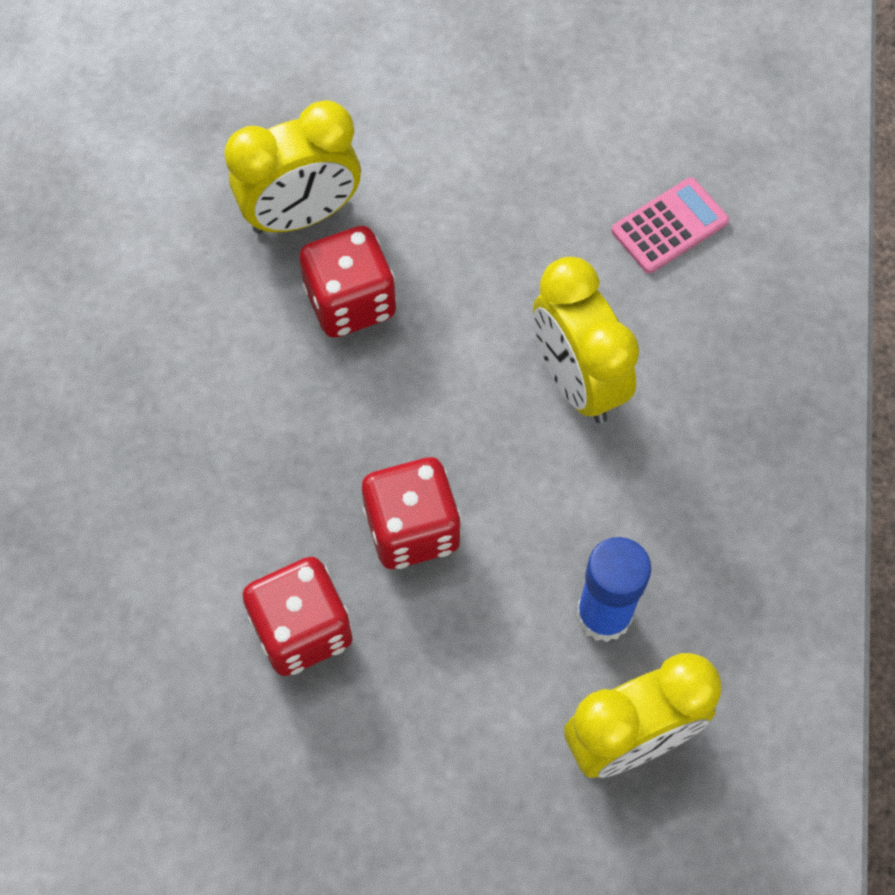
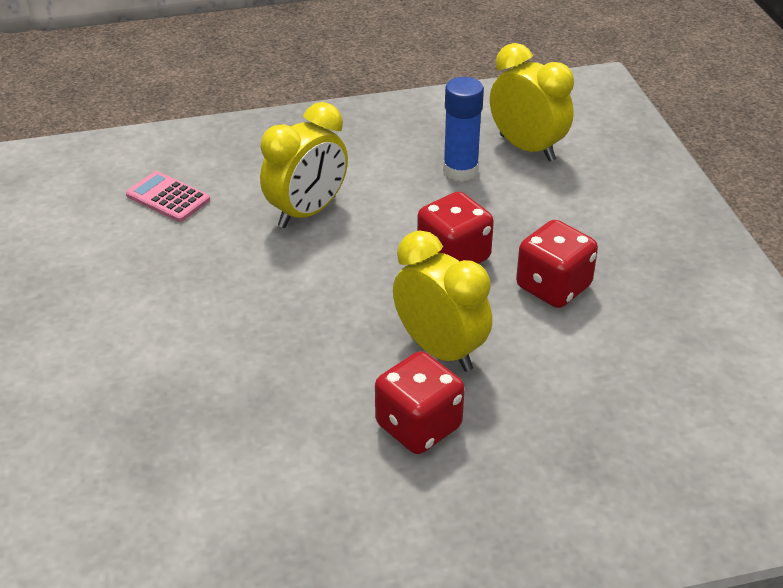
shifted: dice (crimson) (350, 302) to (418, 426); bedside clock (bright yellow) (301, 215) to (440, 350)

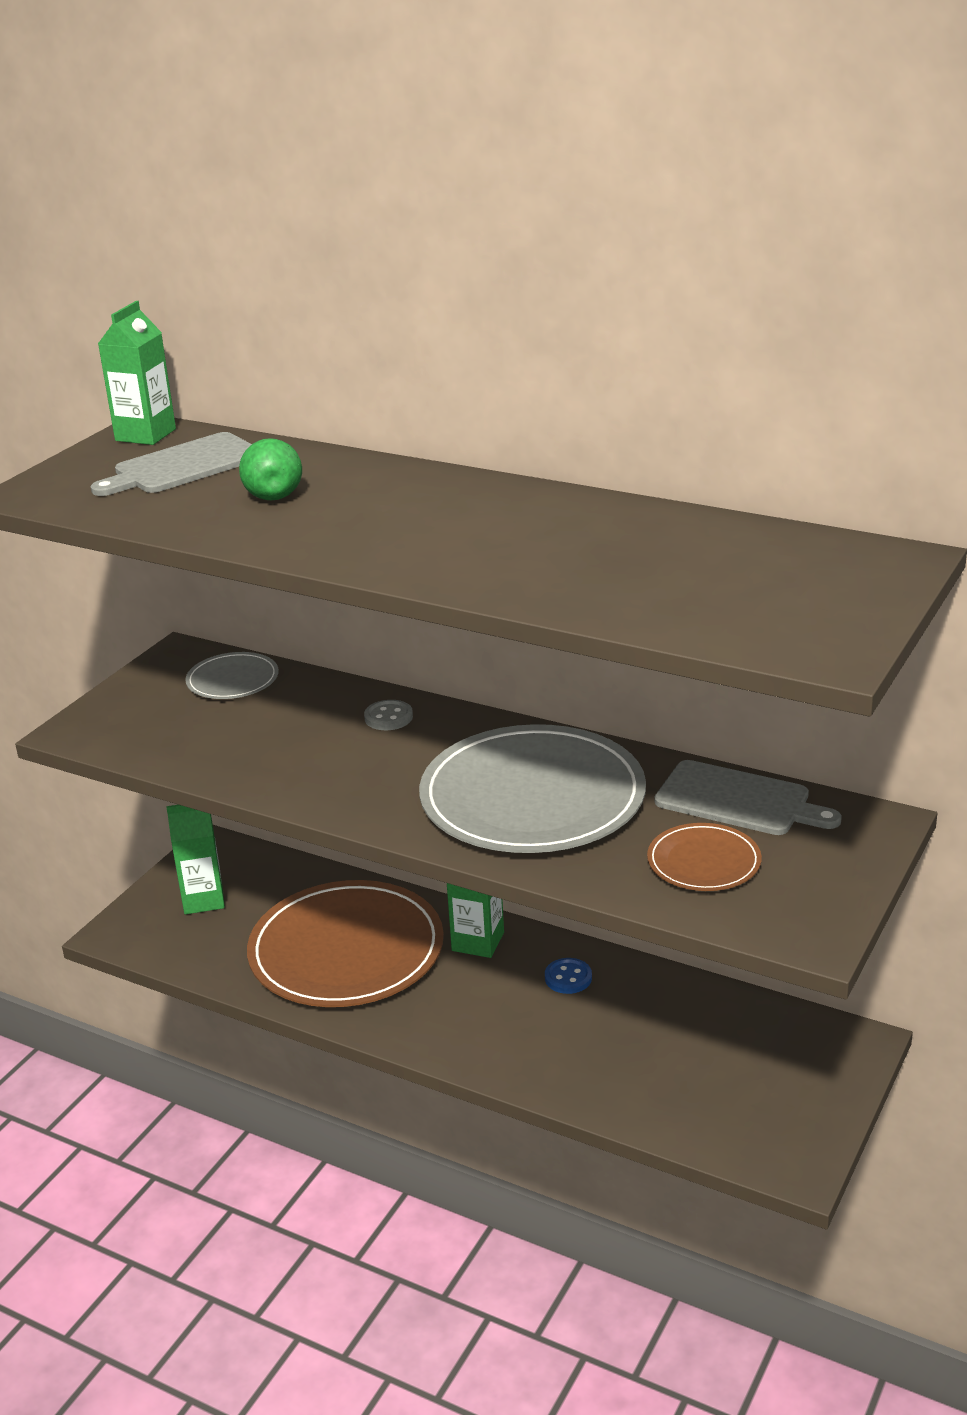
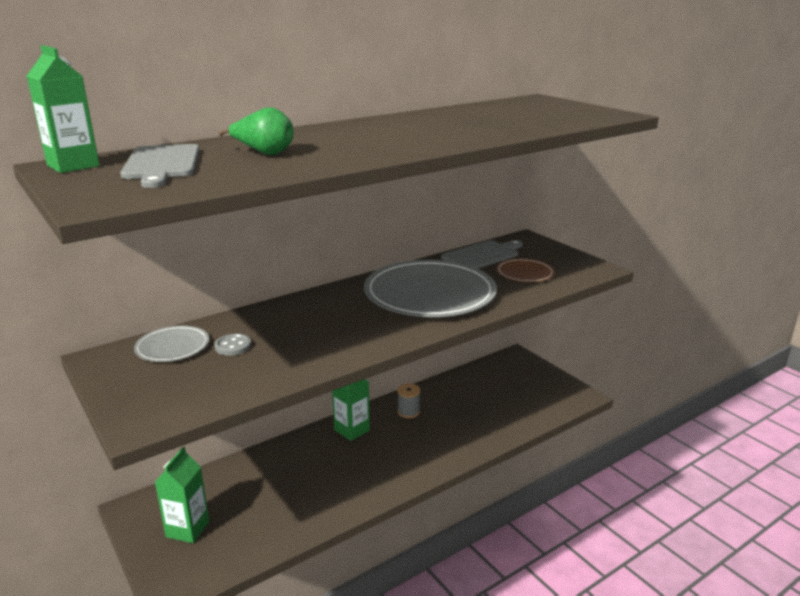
gone: plate (dark brown) (346, 950)
shifted: sewing button (grey) (388, 717) to (233, 346)
swapped: sewing button (blue) (568, 978) to reel of thread (grey) (408, 411)

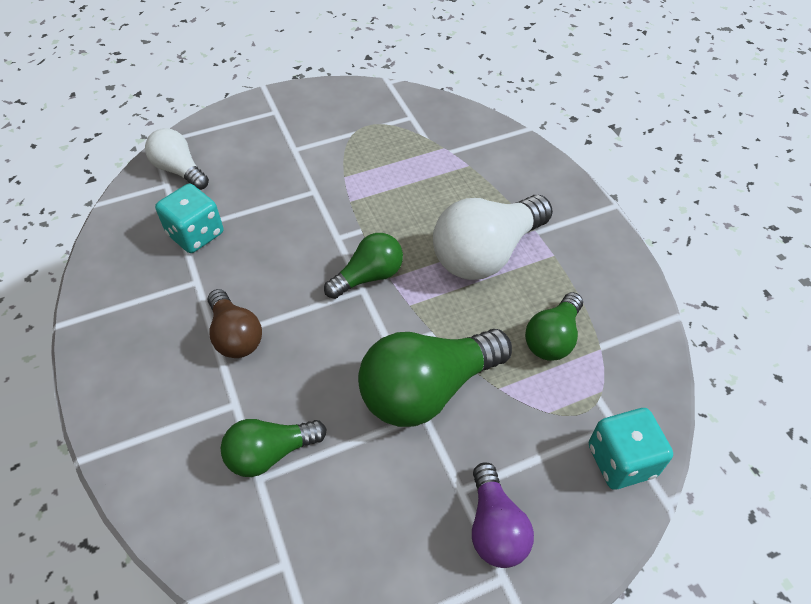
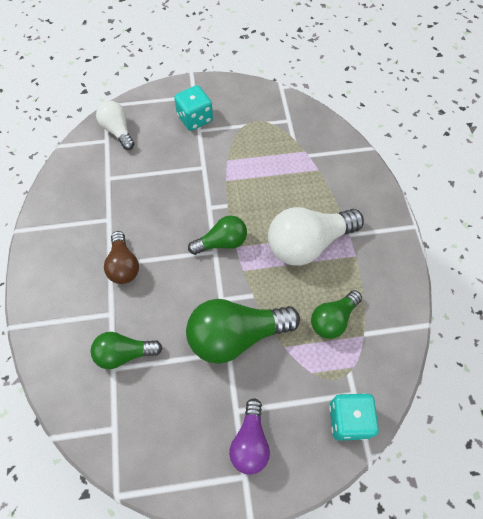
shifted: dice (aqua) (195, 234) to (195, 118)

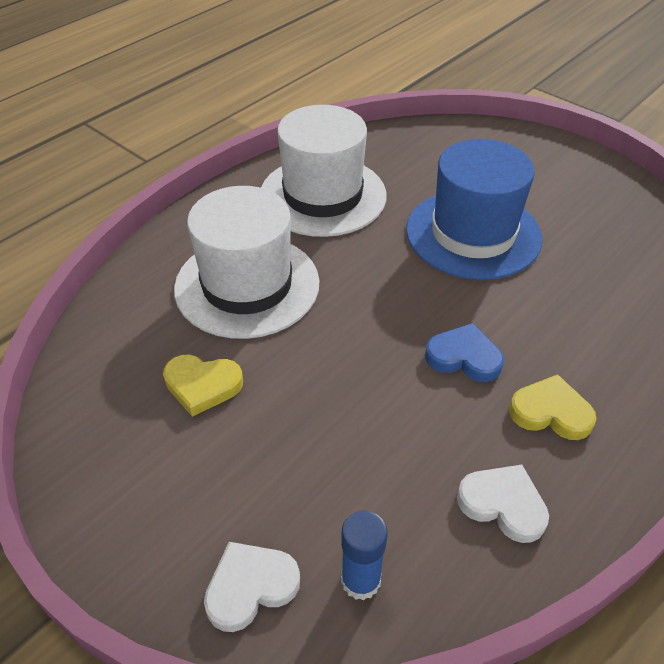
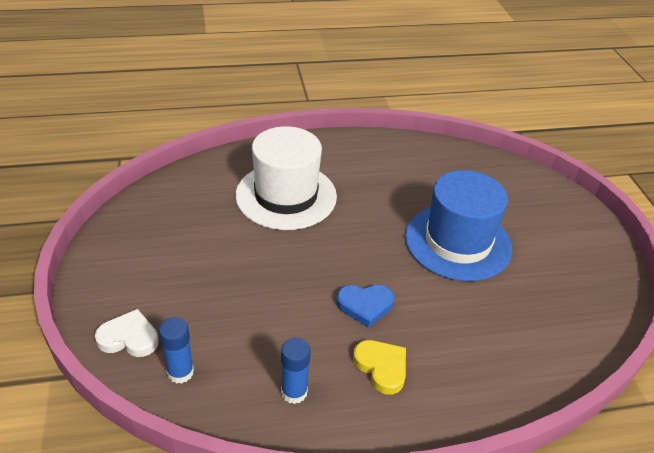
gone: heart shape (bright yellow) (202, 385); top hat (snow-white) (322, 196)
swapped: heart shape (snow-white) (503, 505) to glue (blue) (294, 392)
rotated: heart shape (blue) (464, 357) = (365, 306) 120 degrees clockwise

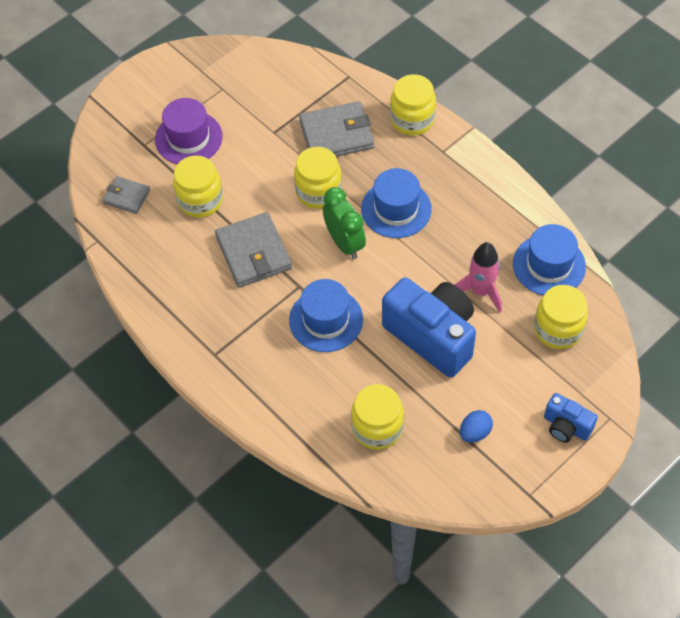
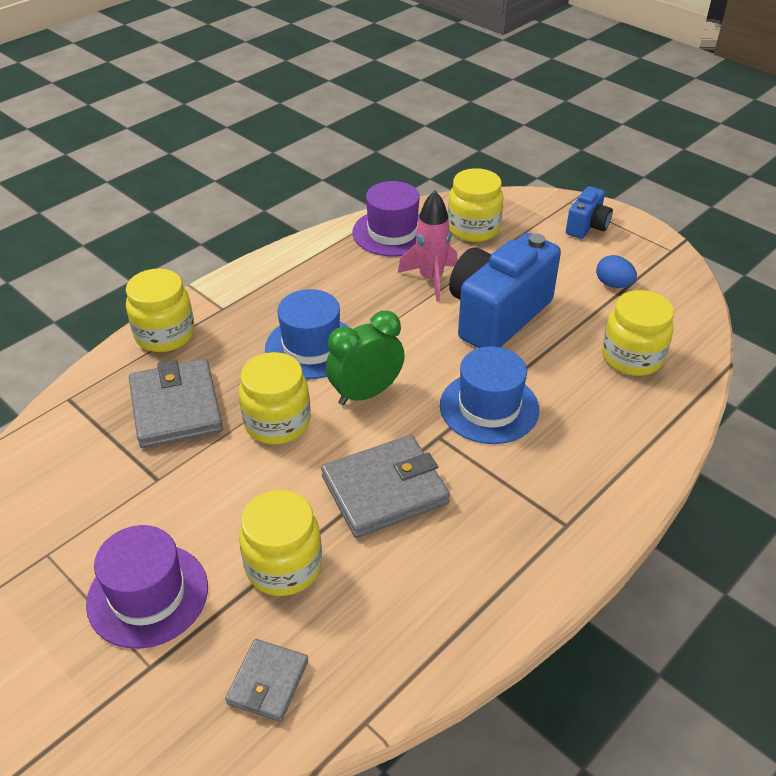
repainted: top hat (blue) (549, 265) to top hat (purple) (392, 232)

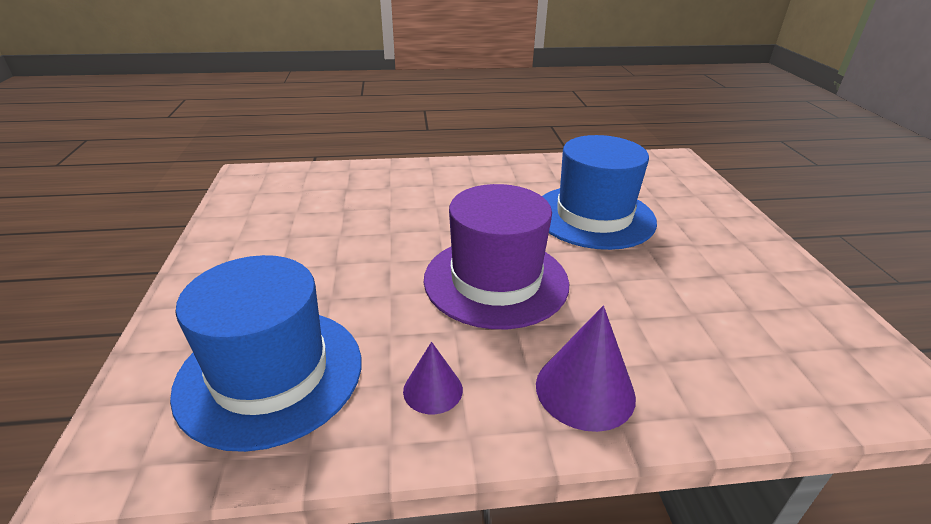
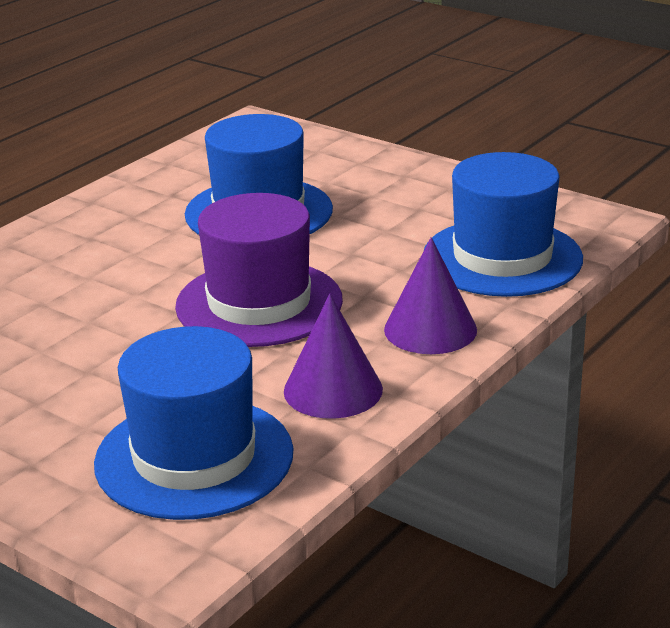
new: top hat (blue) (502, 258)
scaled: solid cone (purple) (433, 390) = (333, 390) x1.66

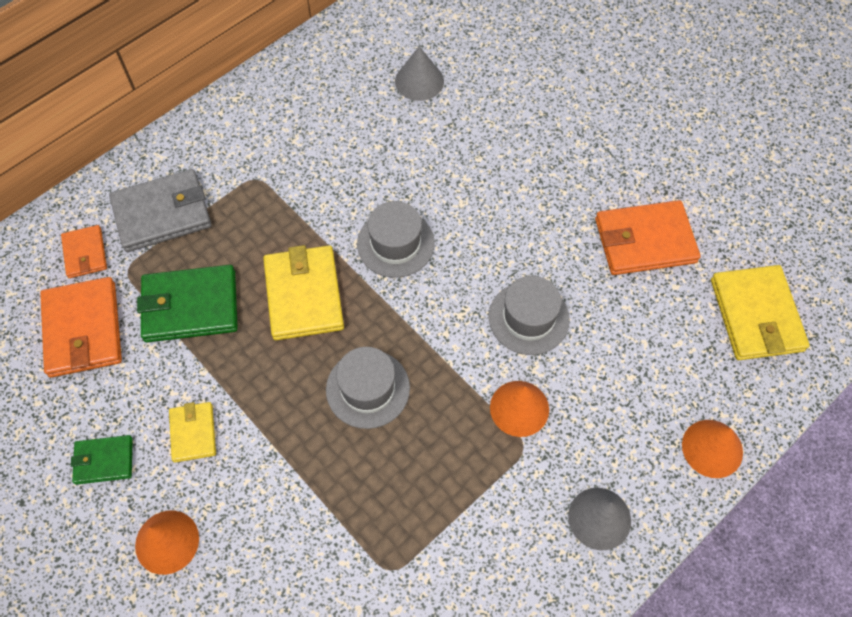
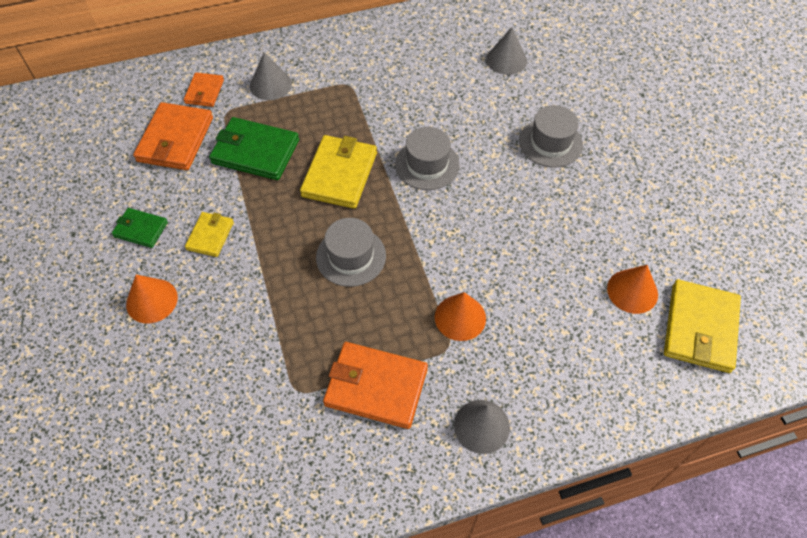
shifted: card wallet (bright orange) (644, 241) to (376, 387); top hat (grey) (528, 318) to (550, 143); solid cone (bright orange) (712, 448) to (632, 291)
swapped: card wallet (grey) (162, 213) to solid cone (grey) (270, 84)

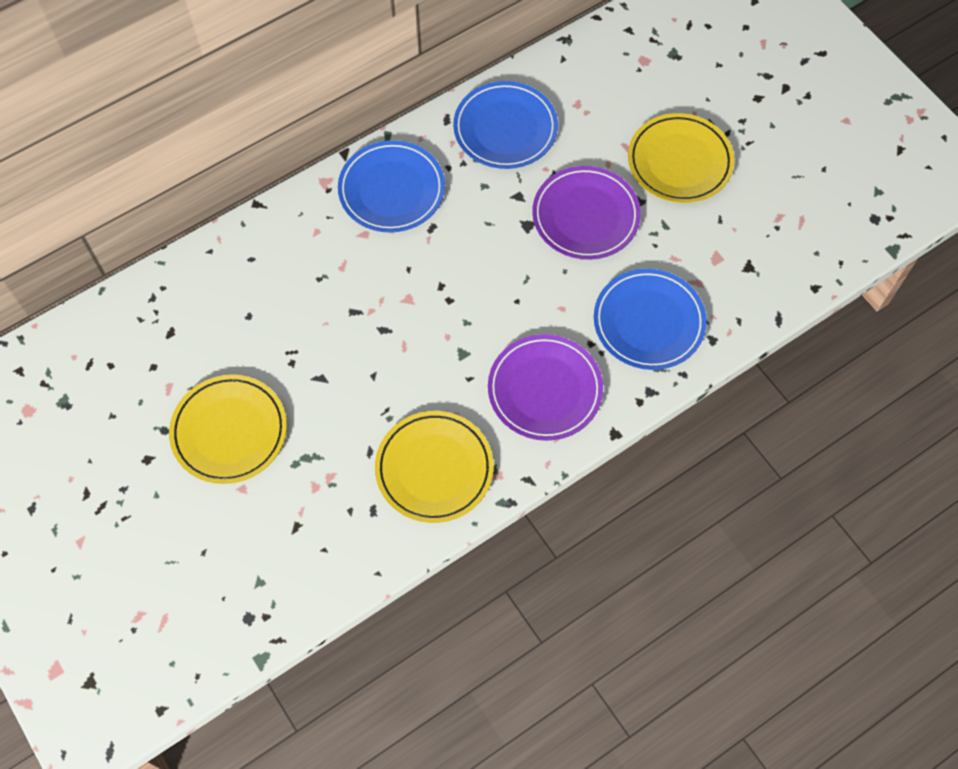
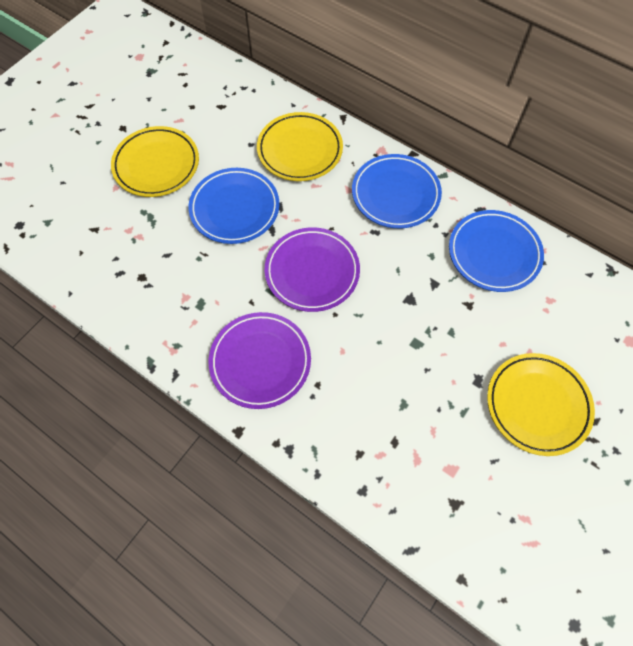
shifted: plate (blue) (648, 322) to (235, 208); plate (bright yellow) (434, 469) to (300, 150); plate (purple) (585, 216) to (312, 272)

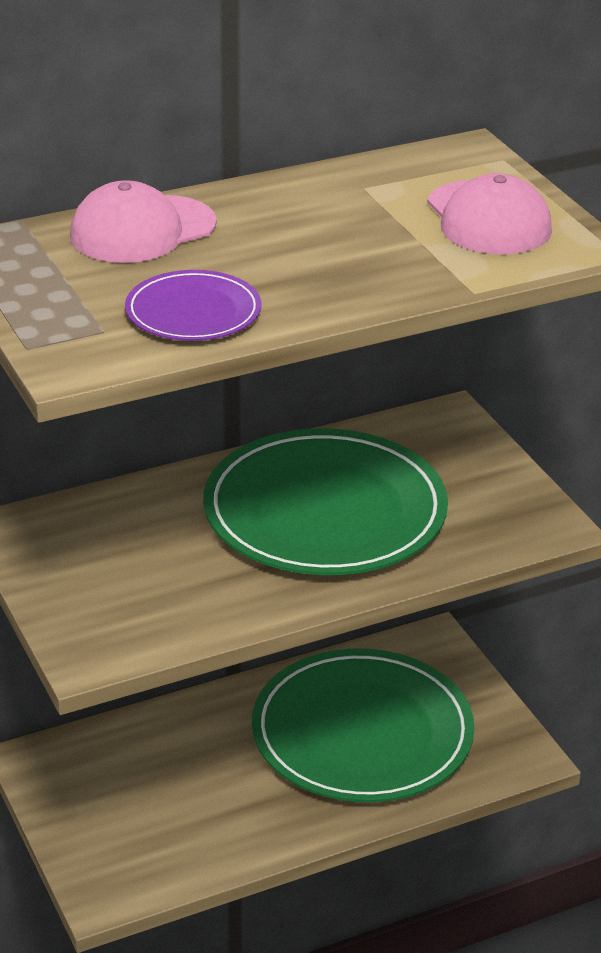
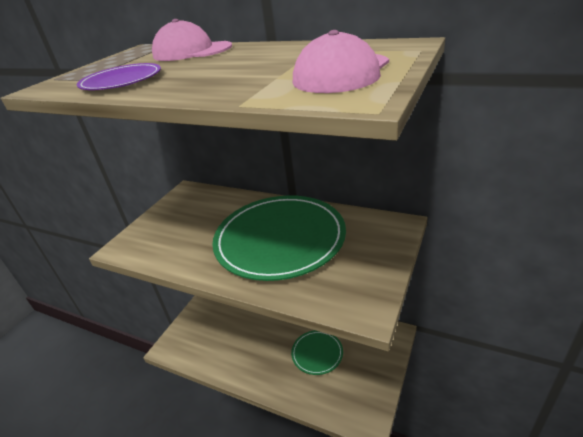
scaled: plate (leaf-green) (362, 733) = (317, 353) x0.48

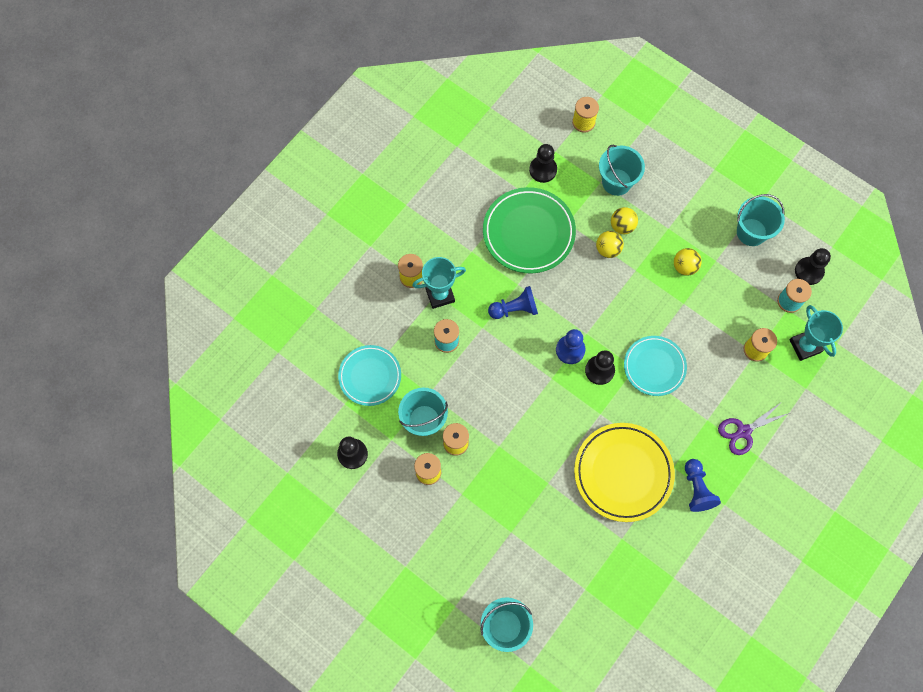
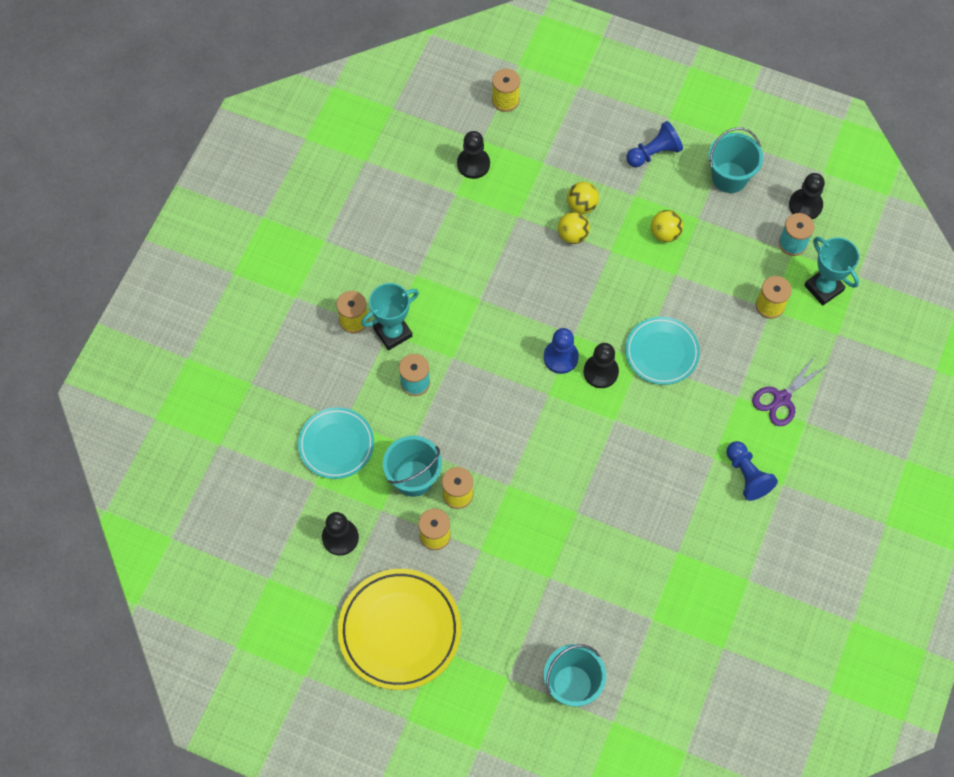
gone: plate (leaf-green) (528, 232); pail (aqua) (616, 182)
shifted: plate (bright yellow) (623, 473) to (399, 630); game pawn (blue) (515, 309) to (654, 153)

